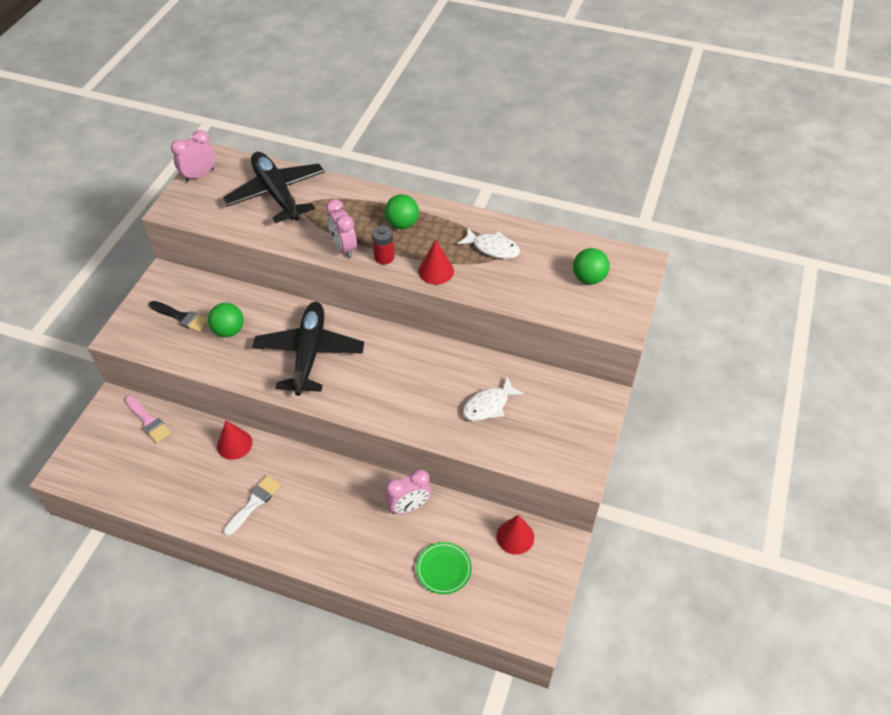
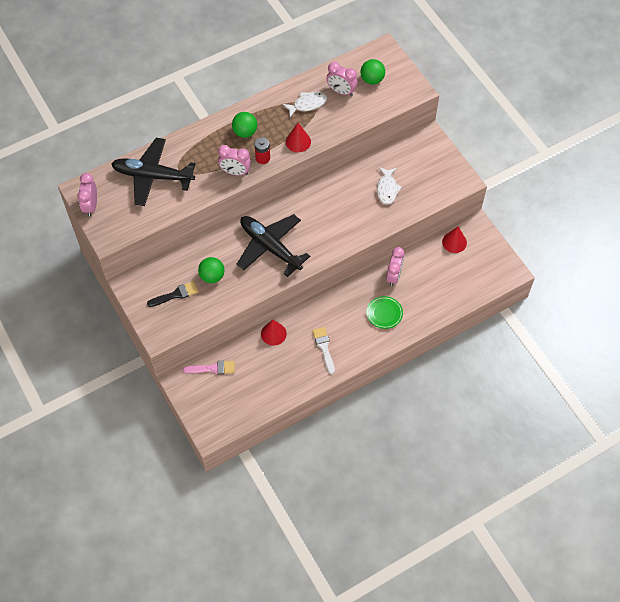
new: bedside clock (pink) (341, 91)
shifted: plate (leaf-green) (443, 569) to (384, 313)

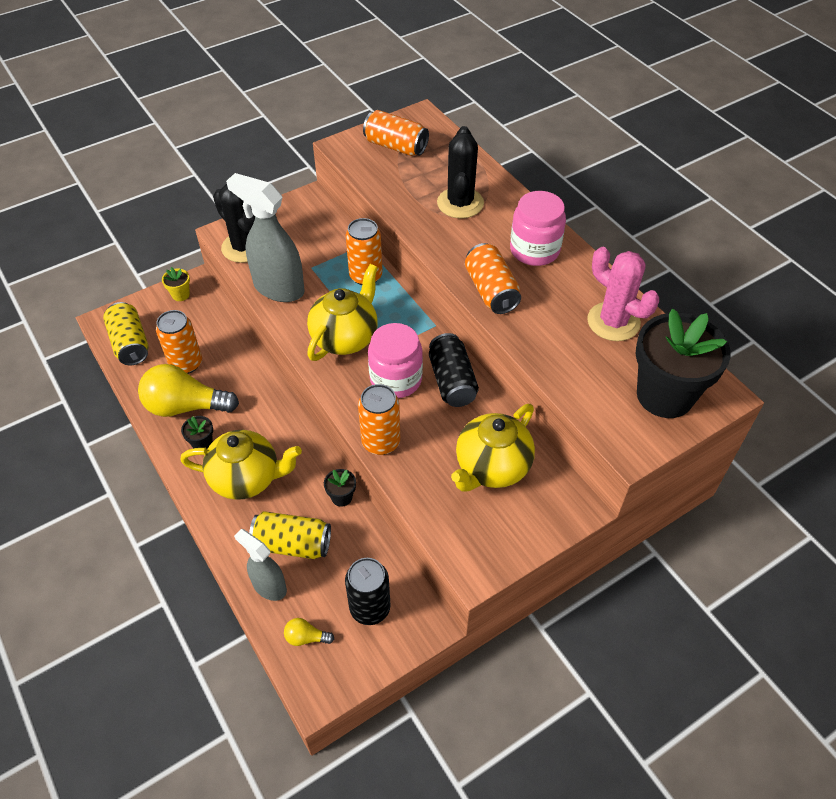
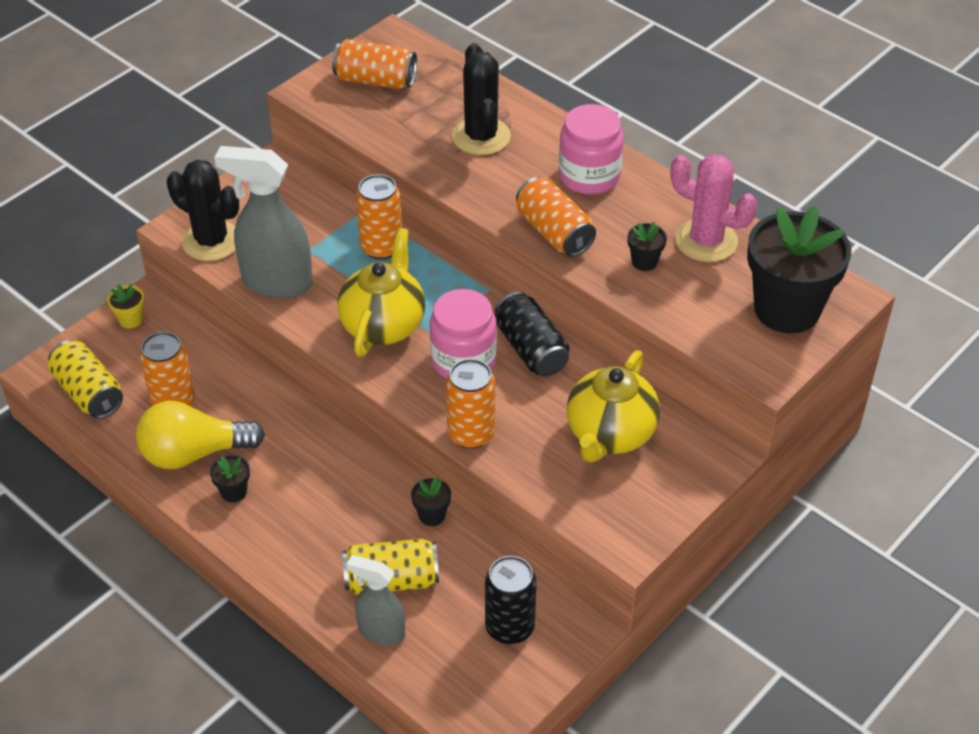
gone: tea pot (bright yellow) (246, 478); lightbulb (bright yellow) (306, 637)
new: flower pot (black) (644, 262)

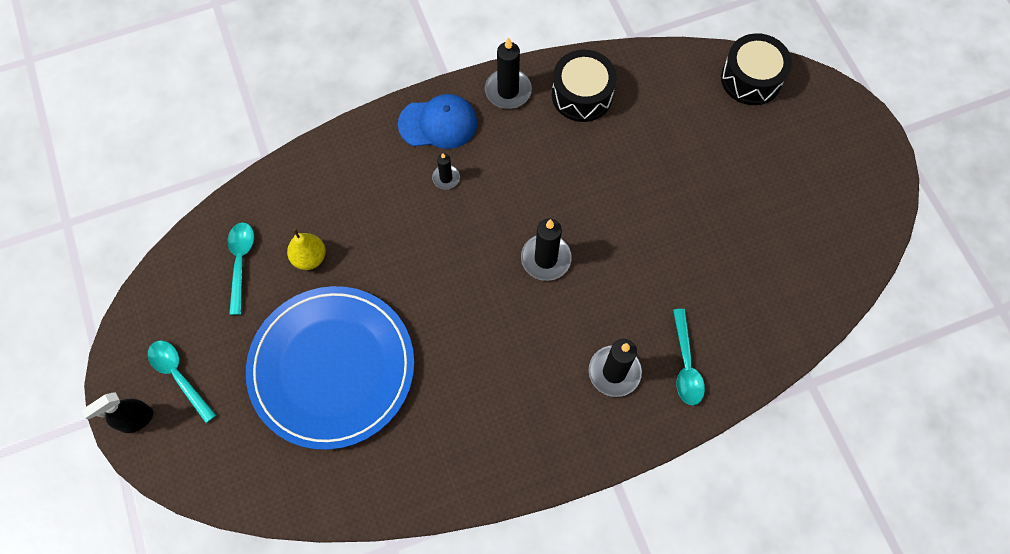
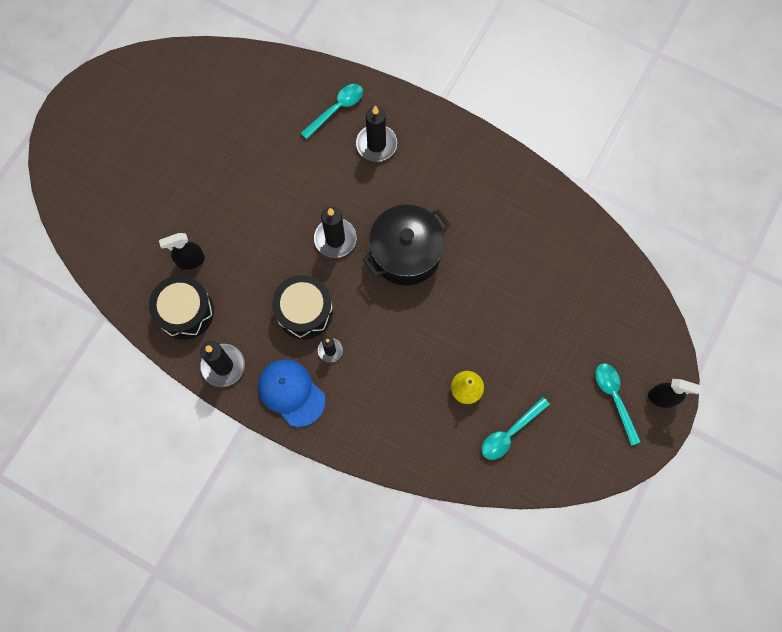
gone: plate (blue) (332, 368)
new: spray bottle (black) (190, 261); stockpot (black) (406, 253)
shifted: snare drum (black) (751, 79) to (304, 311)
rotated: tablespoon (aqua) (179, 376) = (614, 398) 150 degrees clockwise

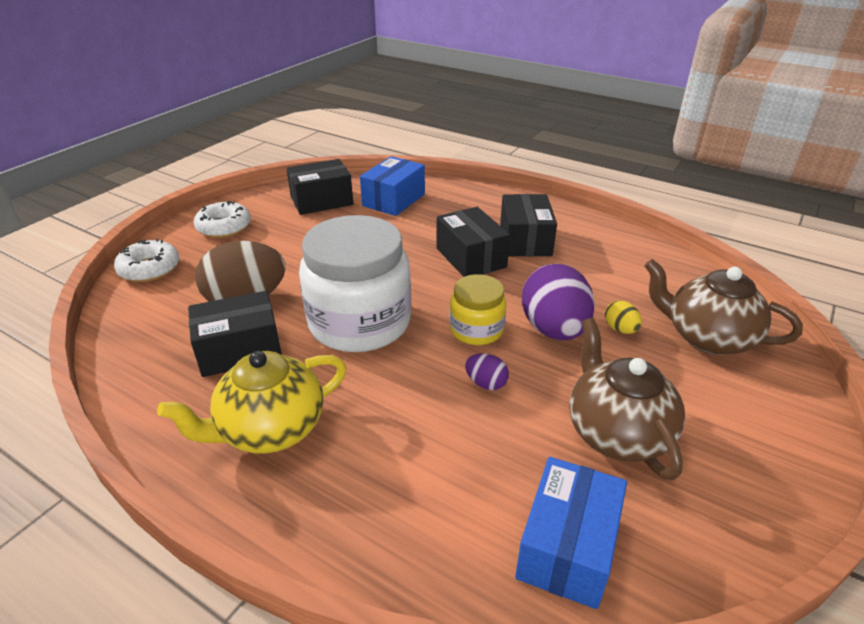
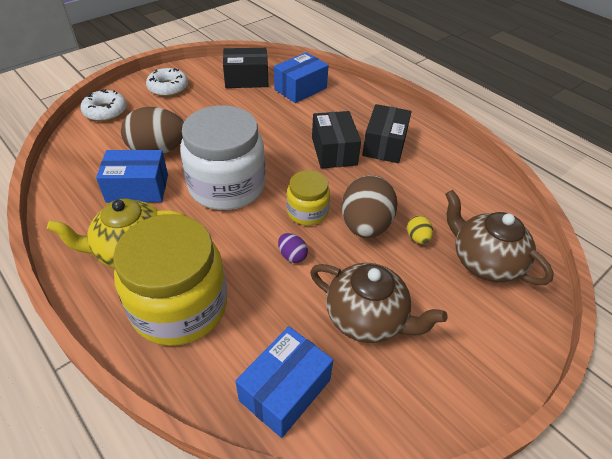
new: jam jar (bright yellow) (180, 306)
repainted: package (black) (240, 350) to package (blue) (137, 188); toy egg (purple) (554, 330) to toy egg (dark brown) (365, 226)
rotated: tea pot (dark brown) (616, 432) = (367, 318) 120 degrees clockwise

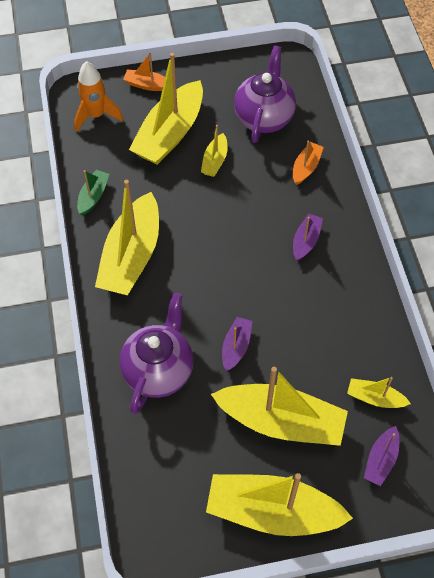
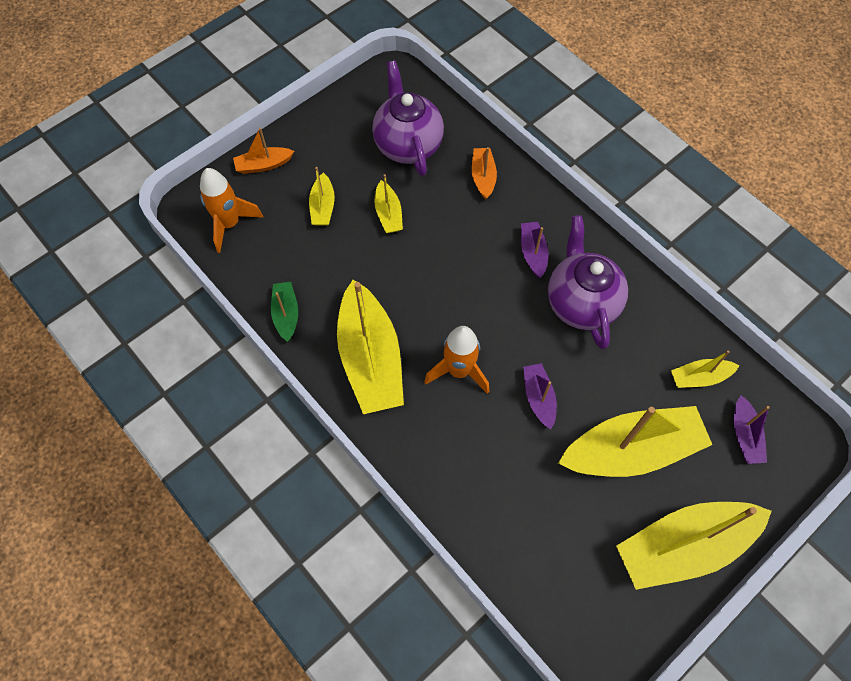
new: spaceship (bright orange) (459, 371)
shifted: tea pot (purple) (159, 370) to (581, 303)
scaled: boat (bright yellow) (170, 134) = (323, 207) x0.47

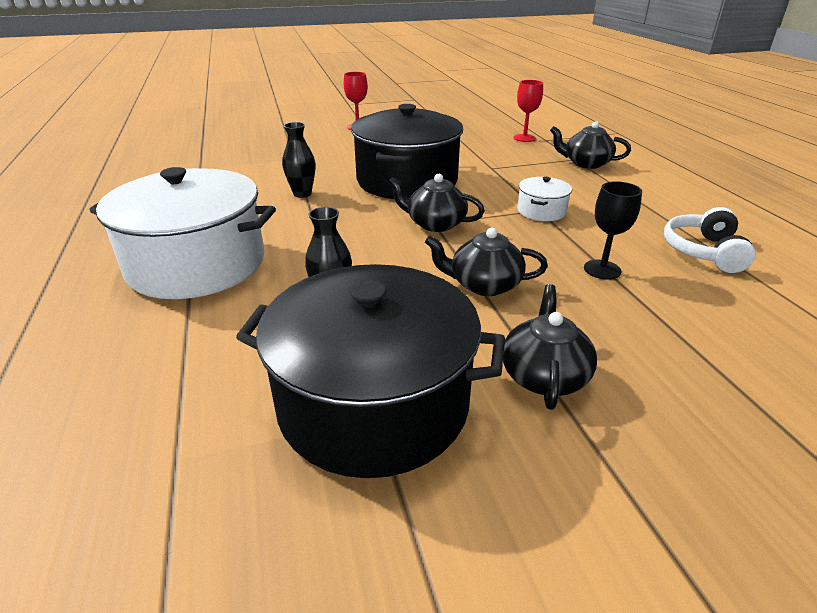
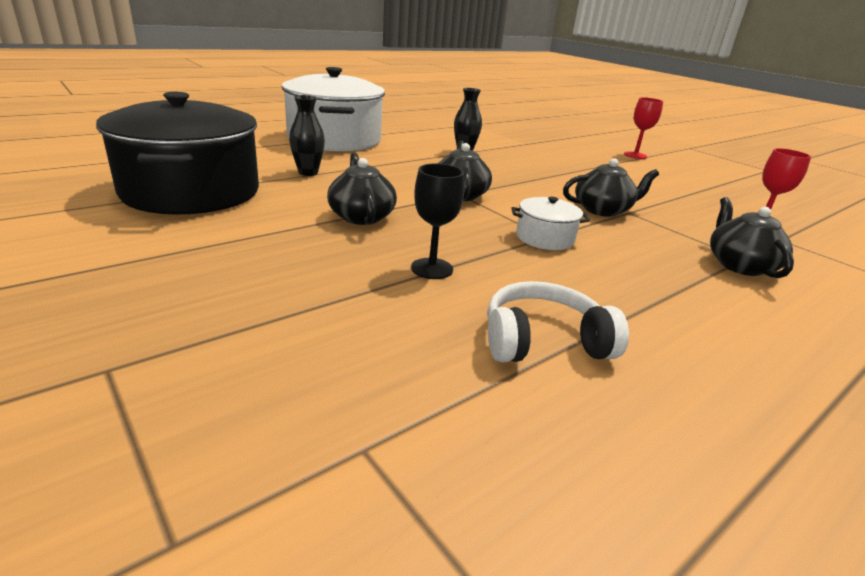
gone: stockpot (black) (407, 181)
shifted: tea pot (black) (544, 375) to (603, 210)

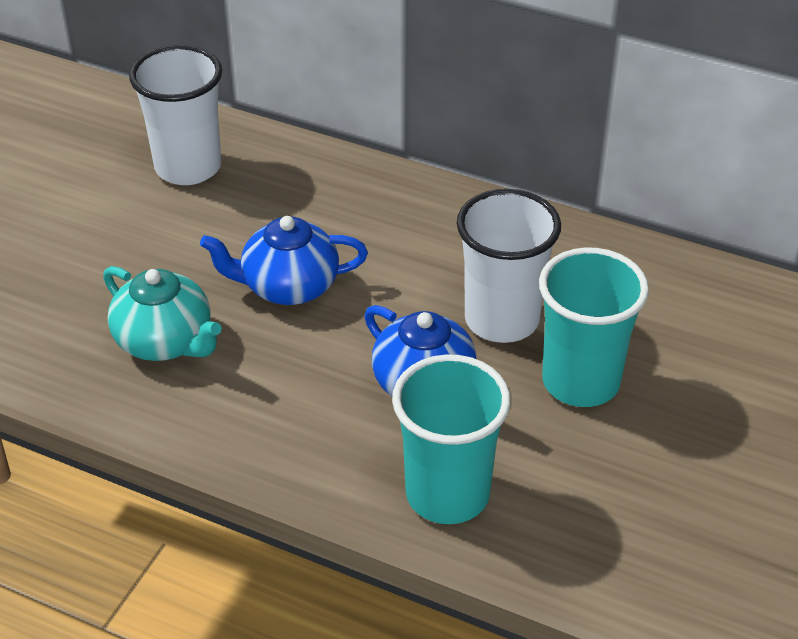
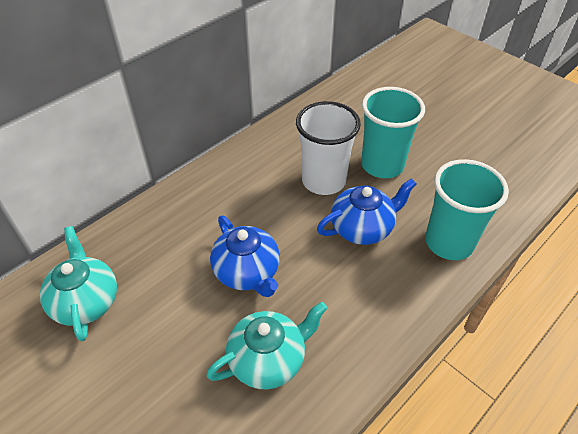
swapped: beaker (snow-white) (188, 167) to tea pot (aqua) (86, 301)
rotated: tea pot (blue) (288, 286) = (247, 272) 45 degrees counterclockwise

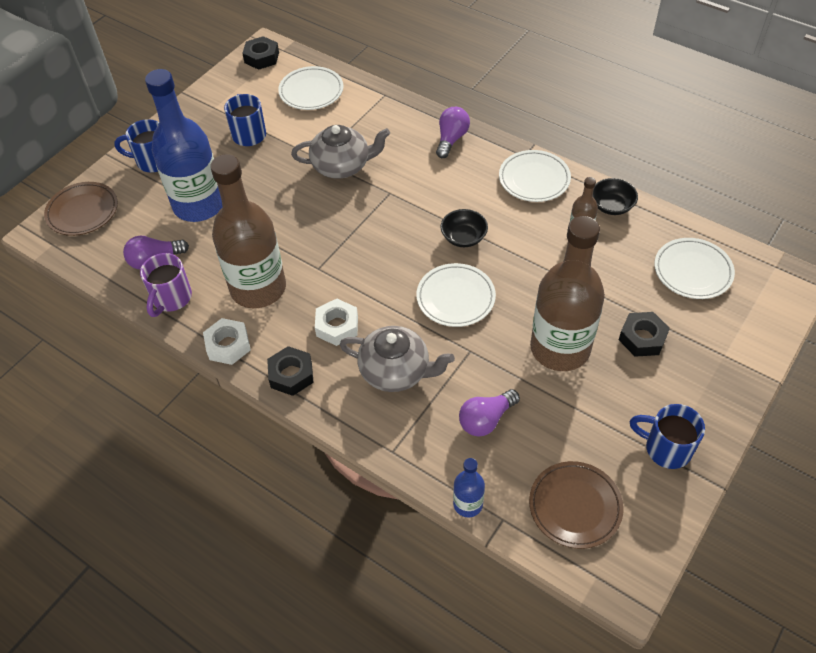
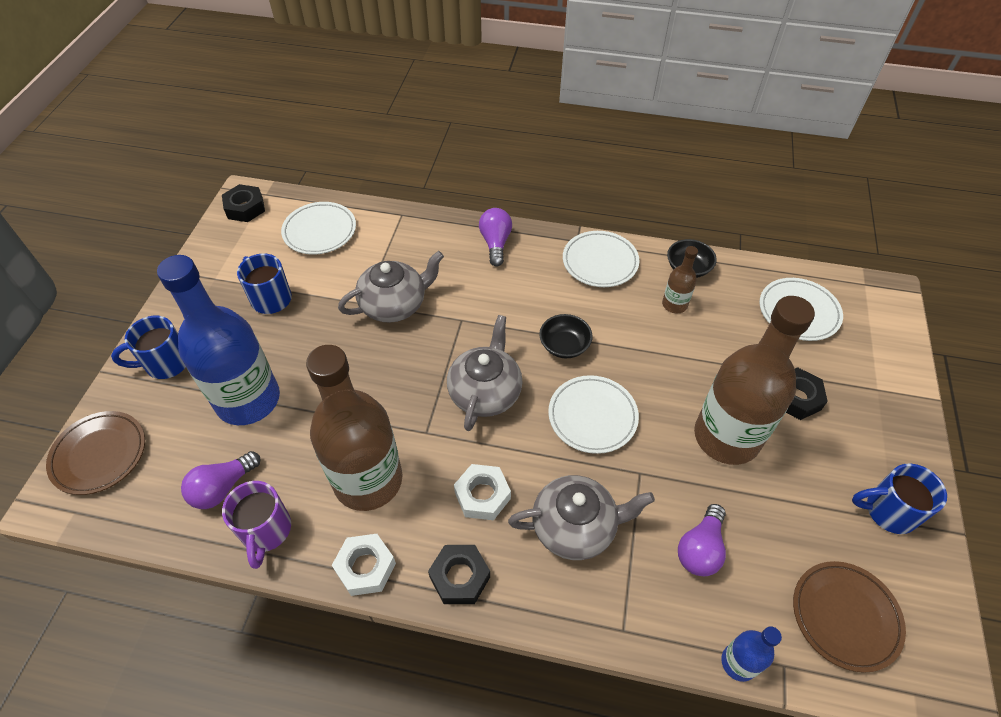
new: tea pot (grey) (485, 392)

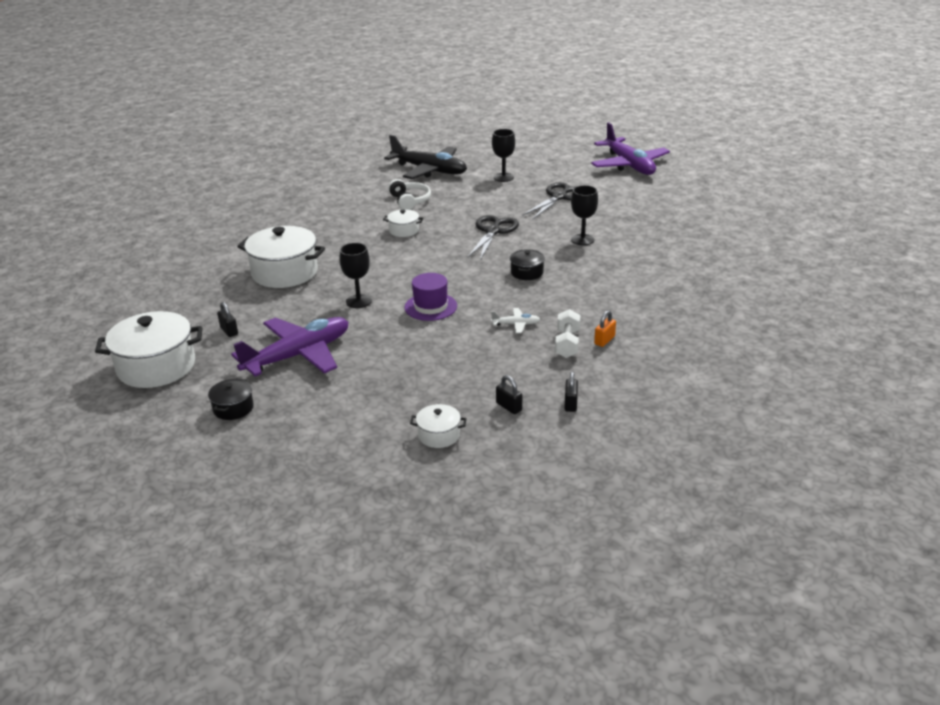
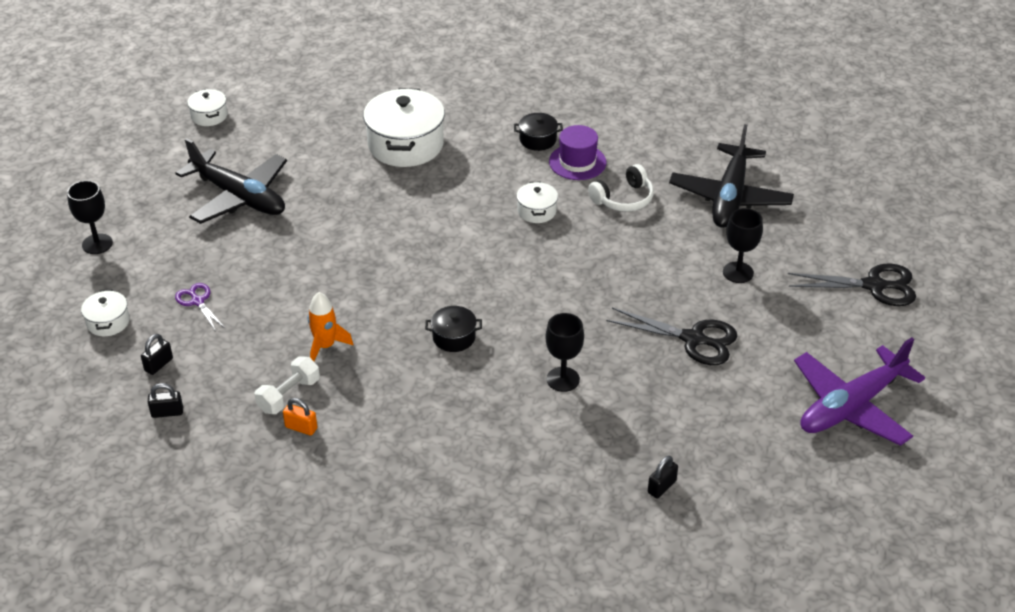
new: shears (purple) (197, 301)
shifted: goblet (black) (358, 301) to (97, 244); stockpot (black) (233, 408) to (538, 140); top hat (purple) (430, 307) to (577, 162); lock (black) (229, 331) to (661, 487); shears (black) (493, 231) to (874, 286)
swapped: plane (snow-white) (516, 324) to spaceship (bright orange) (325, 346)
repainted: plane (purple) (298, 355) to plane (black) (239, 197)
rotated: free weight (snow-white) (567, 344) = (289, 395) 45 degrees counterclockwise
scaled: stockpot (snow-white) (156, 367) = (209, 116) x0.49

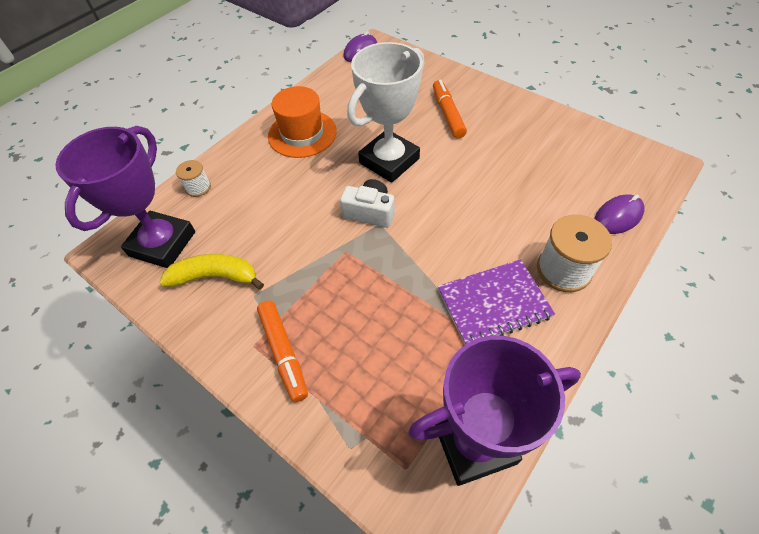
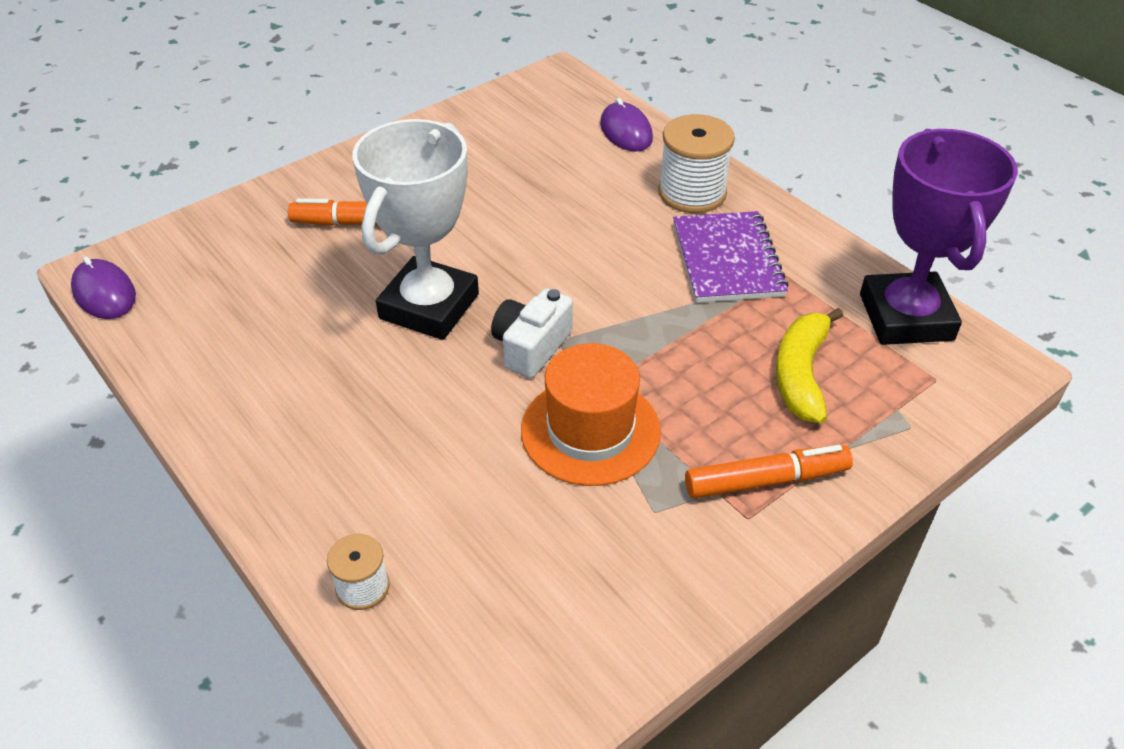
gone: trophy (purple) (162, 244)
shifted: top hat (bright orange) (302, 133) to (590, 430); banana fruit (bright yellow) (215, 277) to (801, 374)
rotated: trophy (snow-white) (389, 161) = (429, 306) 60 degrees clockwise

